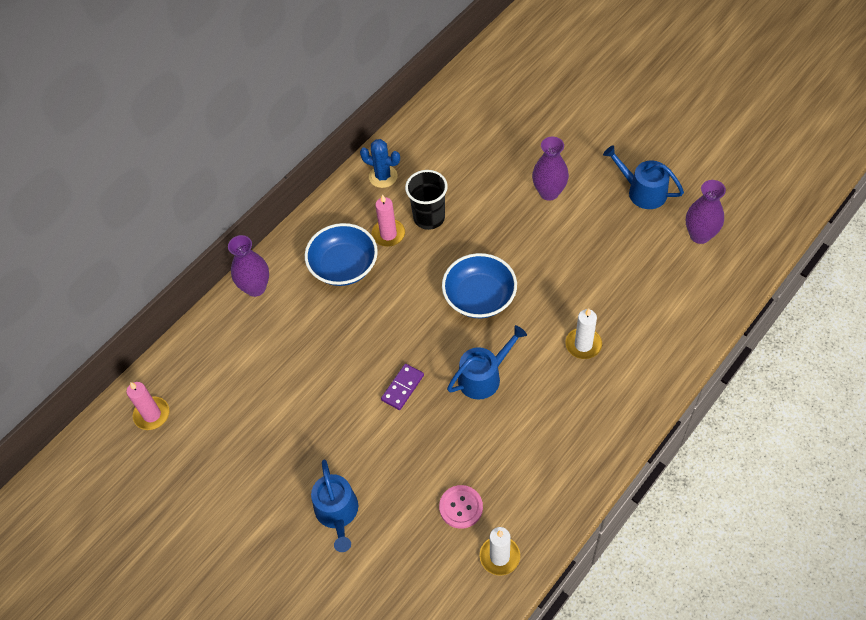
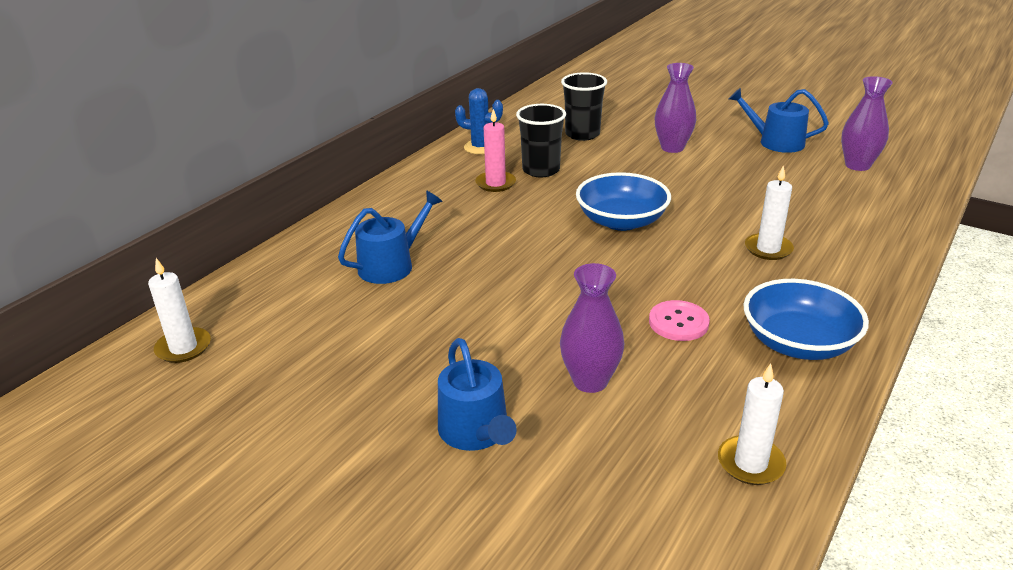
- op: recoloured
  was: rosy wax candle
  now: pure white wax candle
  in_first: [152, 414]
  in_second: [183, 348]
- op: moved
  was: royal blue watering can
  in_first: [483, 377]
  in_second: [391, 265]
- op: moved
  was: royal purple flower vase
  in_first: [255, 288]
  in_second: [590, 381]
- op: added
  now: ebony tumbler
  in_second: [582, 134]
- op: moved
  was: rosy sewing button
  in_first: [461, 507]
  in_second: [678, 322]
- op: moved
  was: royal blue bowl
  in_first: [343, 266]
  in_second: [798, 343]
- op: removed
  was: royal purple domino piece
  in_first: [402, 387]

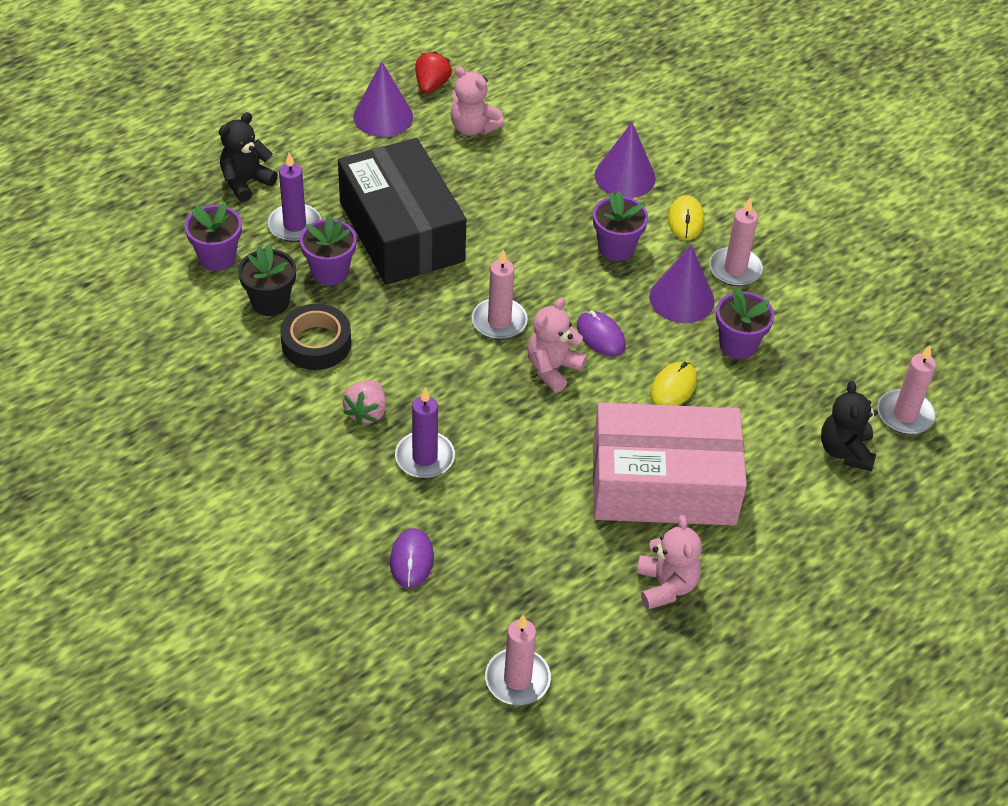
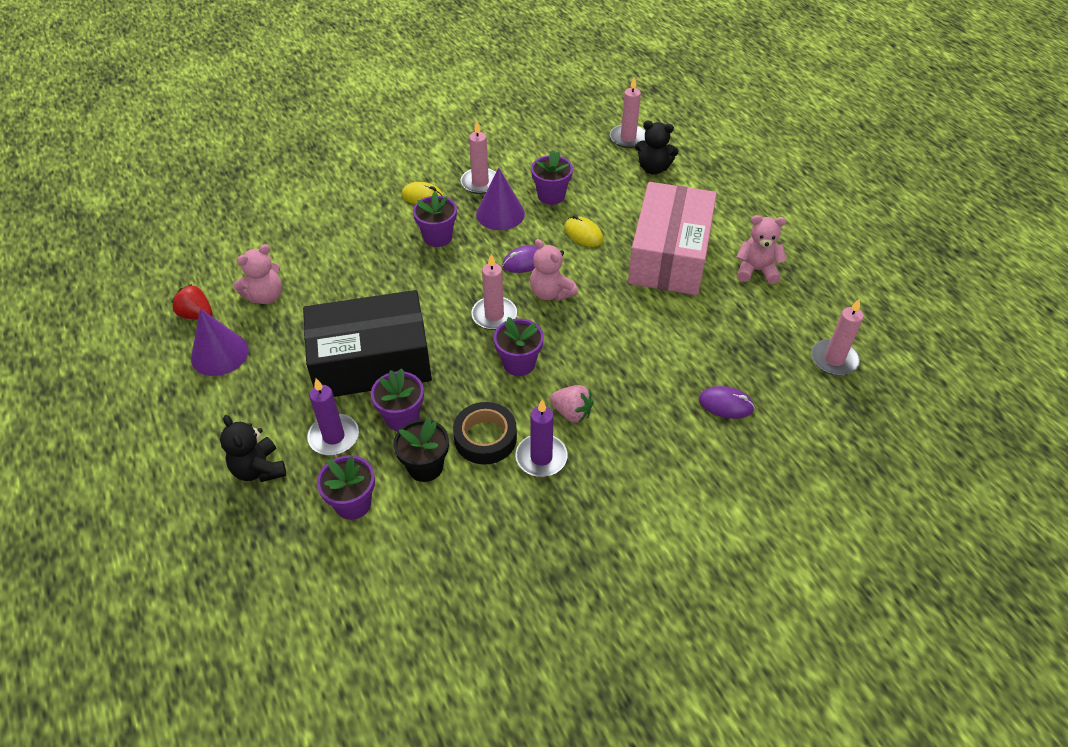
- op: added
  now: royal purple potted plant
  in_second: [519, 363]
- op: moved
  was: royal purple wax candle
  in_first: [425, 457]
  in_second: [541, 457]
- op: removed
  was: royal purple cone
  in_first: [625, 176]

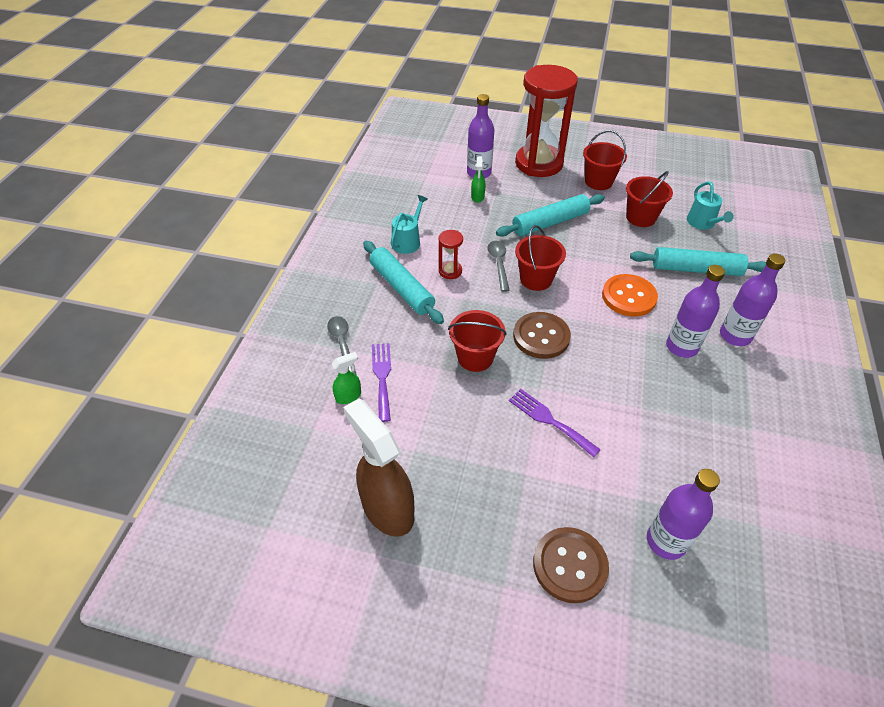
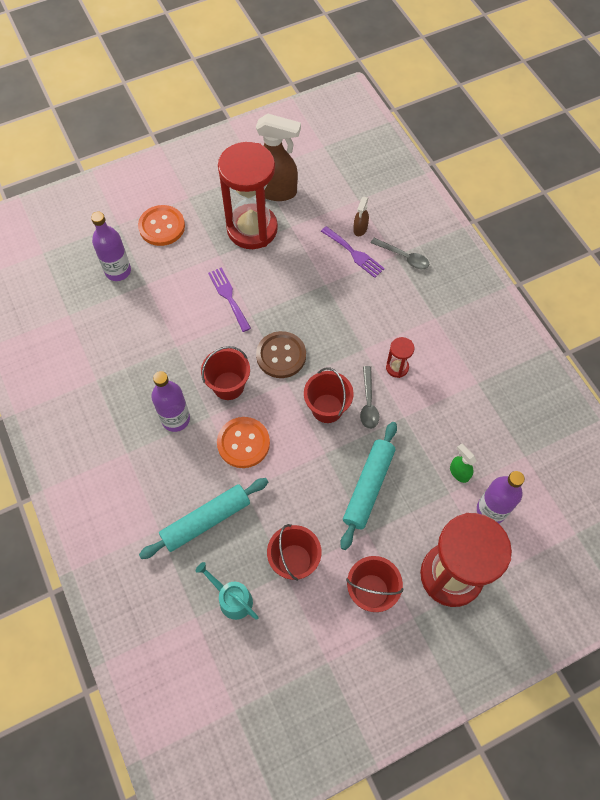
- op: recoloured
  was: russet sewing button
  now: orange sewing button
  in_first: [570, 565]
  in_second: [162, 226]
- op: moved
  was: crimson sand bucket
  in_first: [475, 357]
  in_second: [228, 386]
- op: turned
  was: royal purple fork
  in_first: [549, 420]
  in_second: [228, 297]
  clockwise: -120
- op: added
  now: crimson sandglass
  in_second: [252, 229]
- op: recoloured
  was: leaf-green sprayer
  now: russet sprayer
  in_first: [348, 396]
  in_second: [360, 229]
- op: turned
  was: ash-grey teaspoon
  in_first: [498, 264]
  in_second: [368, 403]
  clockwise: 45
- op: removed
  was: teal pastry roller
  in_first: [402, 288]
- op: removed
  was: teal watering can
  in_first: [408, 241]
- op: removed
  was: royal purple flask
  in_first: [735, 336]

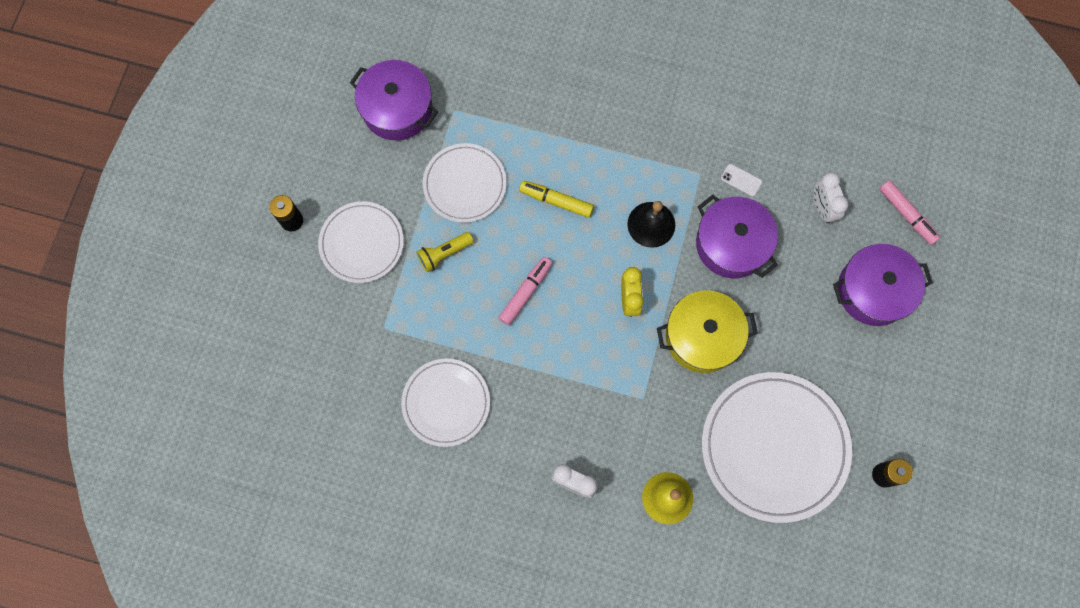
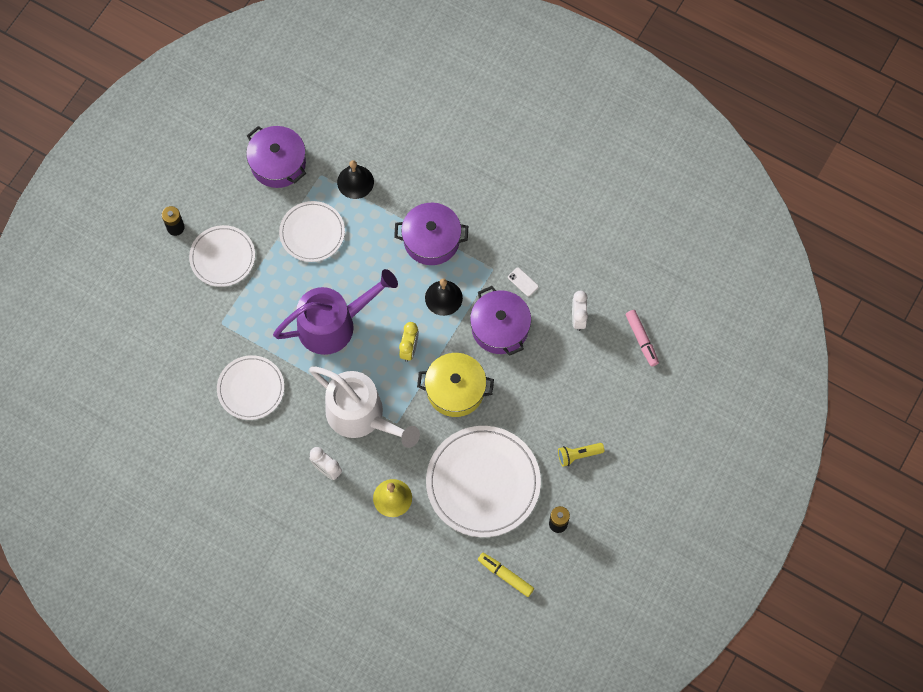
- op: replaced
  was: rosy felt pen
  now: royal purple watering can
  in_first: [525, 292]
  in_second: [333, 324]
- op: added
  now: pure white watering can
  in_second: [361, 415]
- op: added
  now: ebony bell
  in_second: [355, 182]
- op: moved
  was: royal purple pot
  in_first: [873, 291]
  in_second: [431, 240]
- op: moved
  was: bright yellow felt pen
  in_first: [556, 201]
  in_second: [505, 576]
- op: moved
  was: bright yellow flashlight
  in_first: [444, 254]
  in_second: [578, 455]

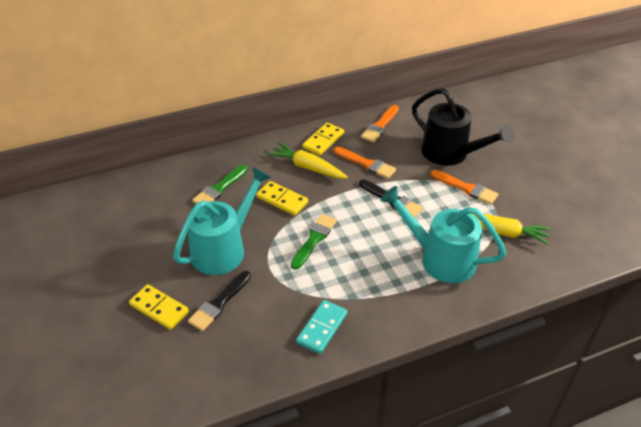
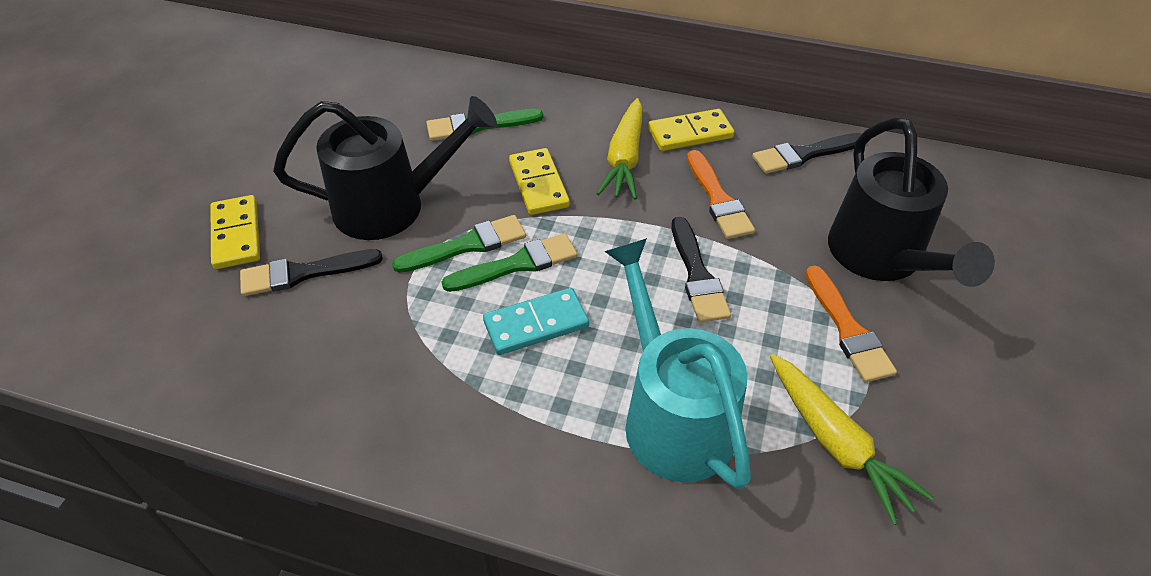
- op: recoloured
  was: teal watering can
  now: ebony watering can
  in_first: [224, 248]
  in_second: [393, 206]
- op: added
  now: leaf-green paintbrush
  in_second: [467, 245]
- op: moved
  was: teal domino piece
  in_first: [322, 328]
  in_second: [536, 324]
- op: turned
  was: bright yellow root vegetable
  in_first: [307, 167]
  in_second: [624, 159]
  clockwise: -150
- op: recoloured
  was: orange paintbrush
  now: ebony paintbrush
  in_first: [380, 126]
  in_second: [803, 155]

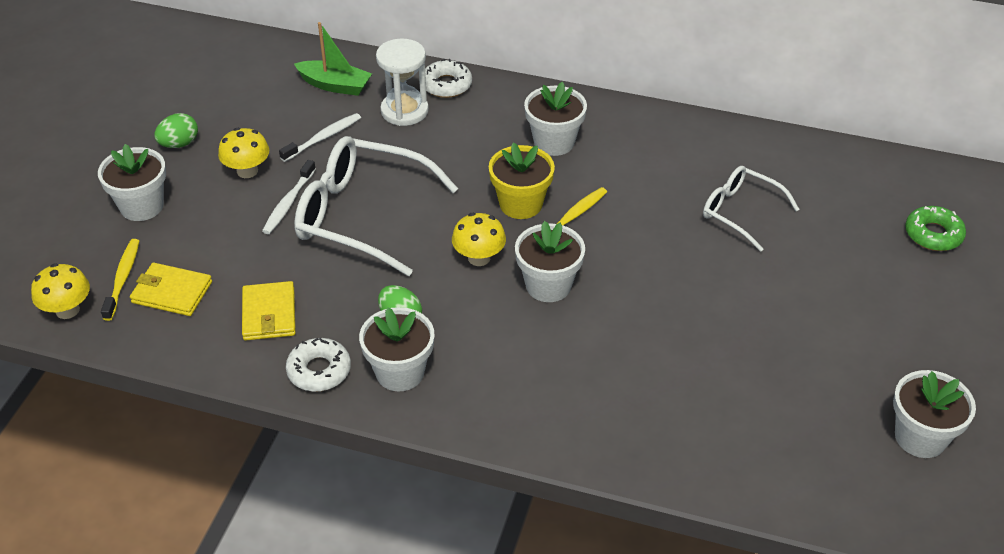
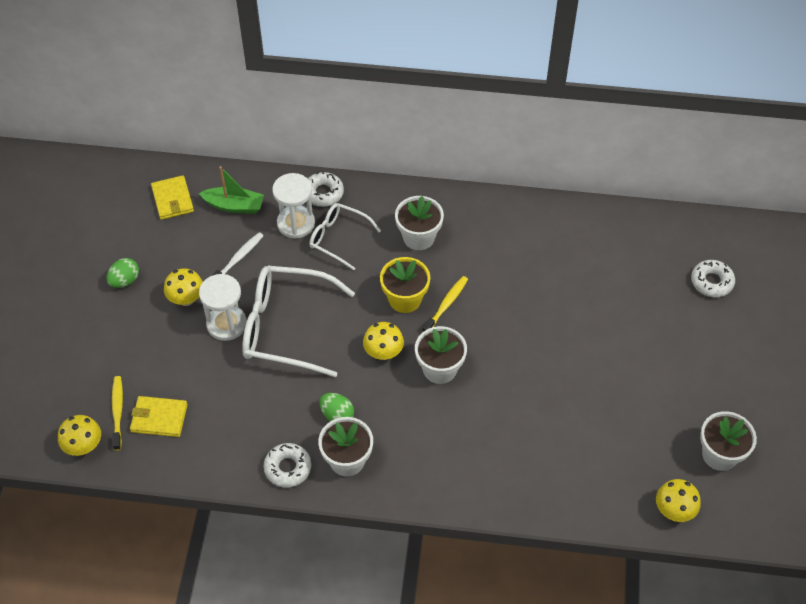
- op: moved
  was: bright yellow billfold
  in_first: [269, 314]
  in_second: [172, 199]
- op: replaced
  was: pure white dental brush
  now: pure white sandglass
  in_first: [288, 203]
  in_second: [226, 324]
- op: moved
  was: pure white glasses
  in_first: [740, 212]
  in_second: [338, 238]
- op: added
  now: bright yellow fungus
  in_second: [674, 510]
- op: recoloured
  was: leaf-green doughnut
  now: pure white doughnut
  in_first: [933, 234]
  in_second: [711, 282]
- op: removed
  was: pure white potted plant
  in_first: [142, 206]

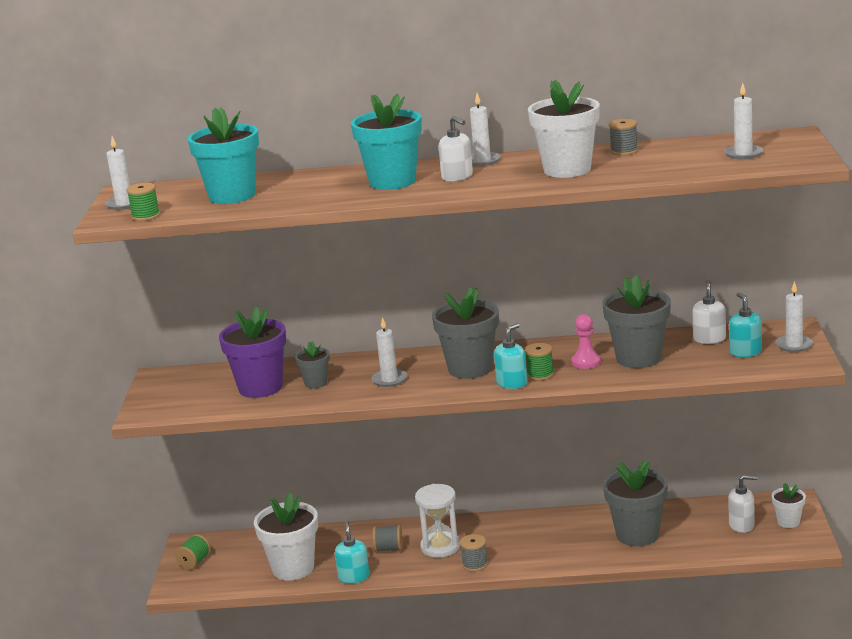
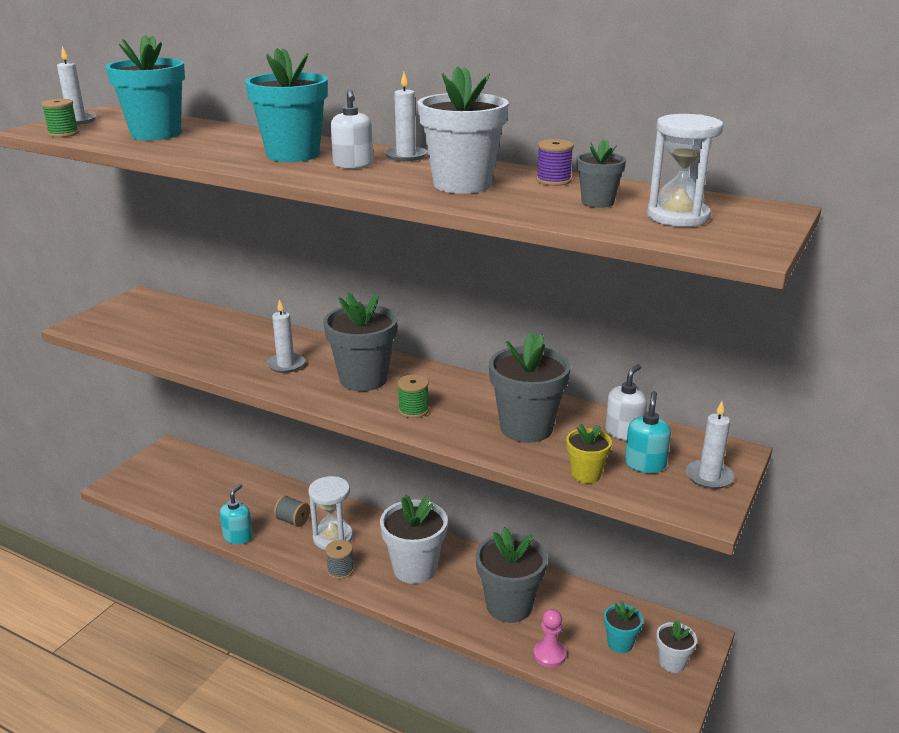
- op: moved
  was: pure white potted plant
  in_first: [293, 568]
  in_second: [415, 568]
- op: moved
  was: rosy game pawn
  in_first: [586, 362]
  in_second: [549, 654]
- op: recoloured
  was: ash-grey bobbin
  now: royal purple bobbin
  in_first: [624, 151]
  in_second: [553, 180]
- op: added
  now: bright yellow potted plant
  in_second: [586, 474]
- op: moved
  was: ash-grey potted plant
  in_first: [316, 383]
  in_second: [597, 202]
- op: replaced
  was: pure white pump bottle
  now: teal potted plant
  in_first: [742, 525]
  in_second: [620, 643]
- op: replaced
  was: pure white wax candle
  now: pure white sandglass
  in_first: [743, 154]
  in_second: [678, 217]
- op: removed
  was: leaf-green bobbin
  in_first: [194, 562]
- op: removed
  was: royal purple potted plant
  in_first: [260, 388]
- op: removed
  was: teal pump bottle
  in_first: [512, 383]

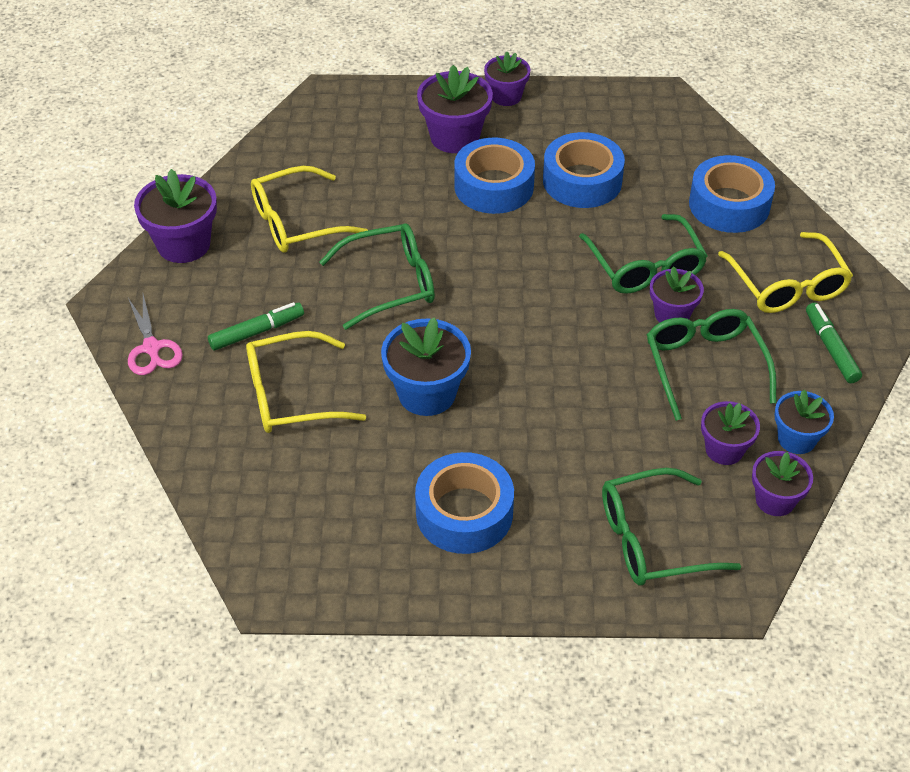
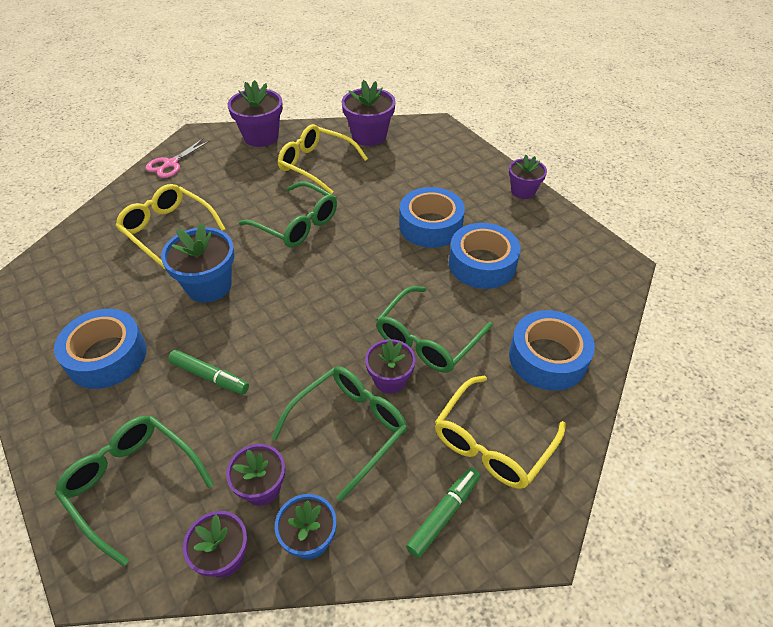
- op: moved
  was: leaf-green felt pen
  in_first: [257, 332]
  in_second: [210, 376]
- op: moved
  was: royal purple potted plant
  in_first: [454, 137]
  in_second: [369, 136]

